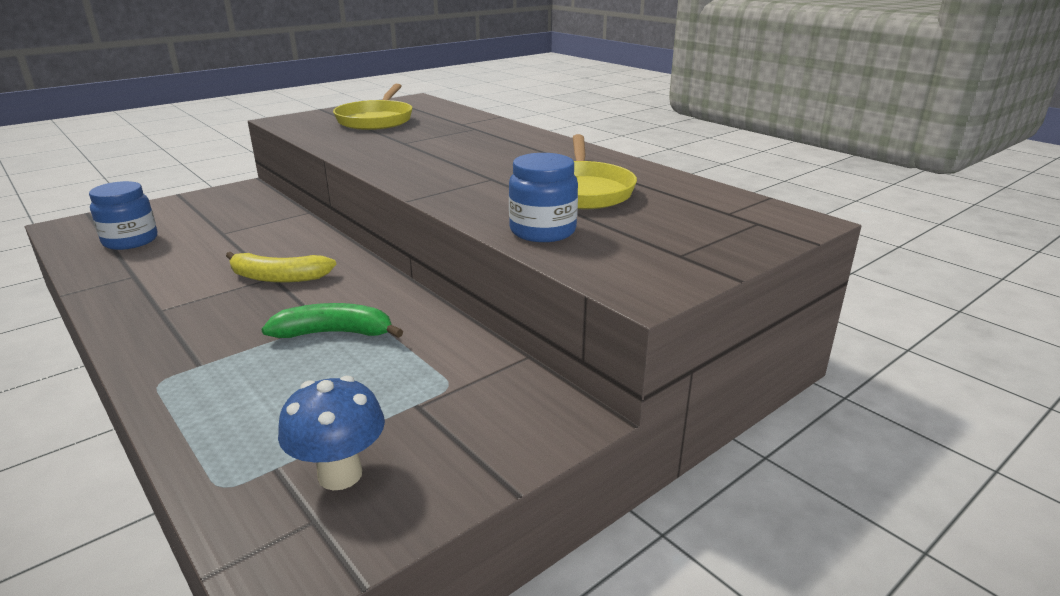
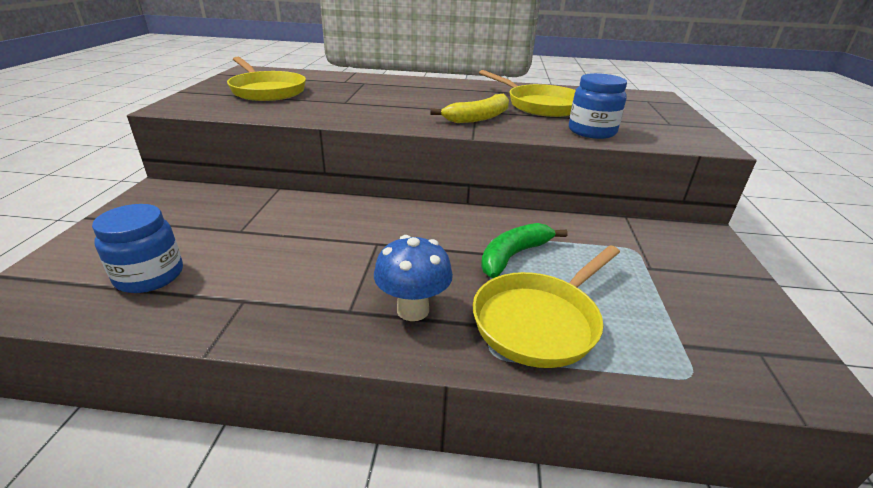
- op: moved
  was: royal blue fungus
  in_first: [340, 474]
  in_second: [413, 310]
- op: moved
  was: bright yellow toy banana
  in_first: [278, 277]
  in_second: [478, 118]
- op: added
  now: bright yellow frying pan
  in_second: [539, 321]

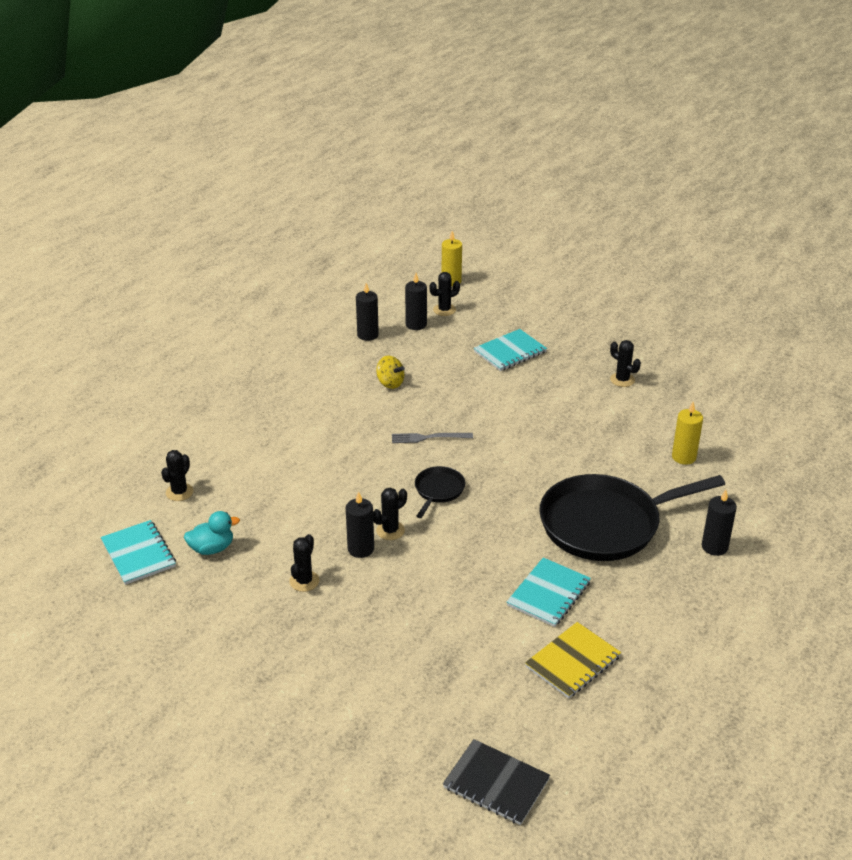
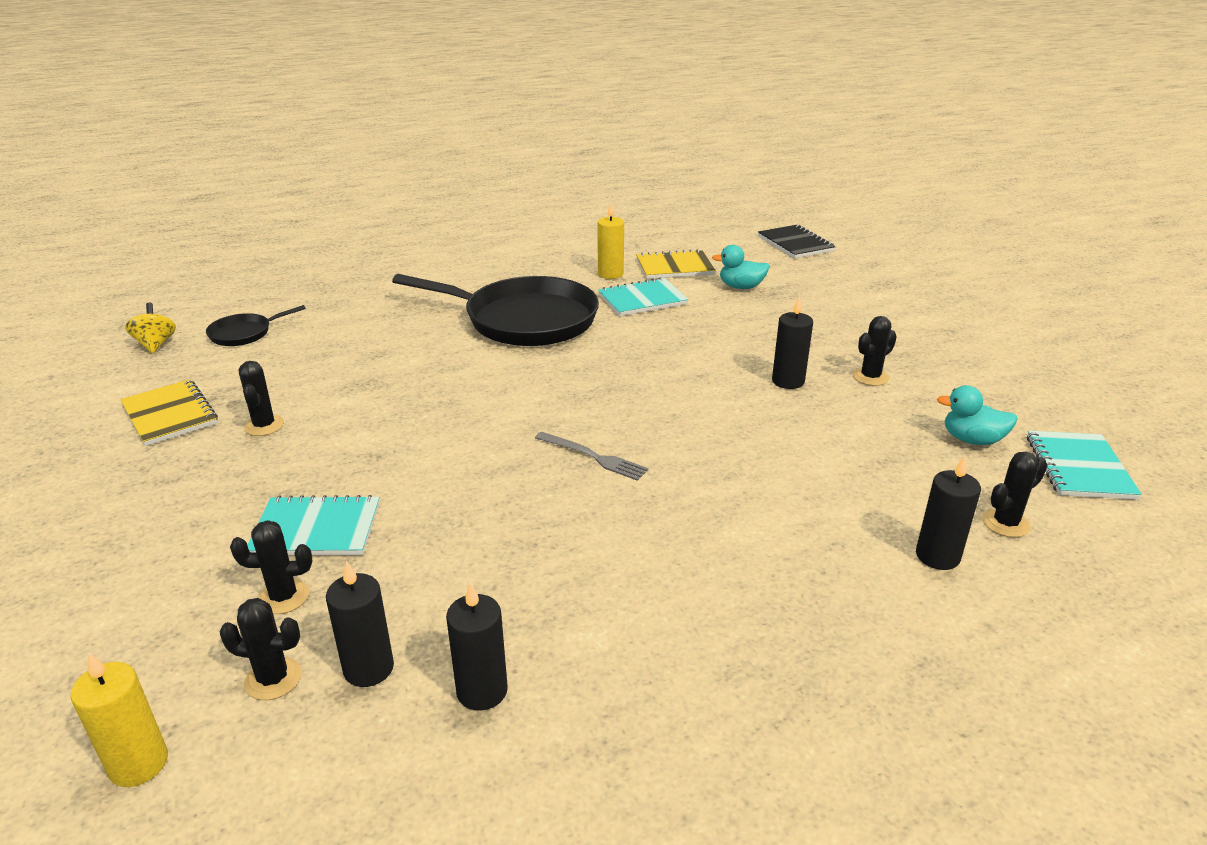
- op: added
  now: bright yellow notebook
  in_second: [170, 415]
- op: moved
  was: bright yellow spinning top
  in_first: [390, 383]
  in_second: [155, 344]
- op: moved
  was: ebony frying pan
  in_first: [438, 490]
  in_second: [244, 333]
- op: moved
  was: ebony prickly plant
  in_first: [390, 530]
  in_second: [283, 597]
- op: moved
  was: bright yellow wax candle
  in_first: [684, 457]
  in_second: [610, 274]
- op: added
  now: teal toy duck
  in_second: [741, 287]
- op: moved
  was: ebony wax candle
  in_first: [714, 547]
  in_second: [937, 556]

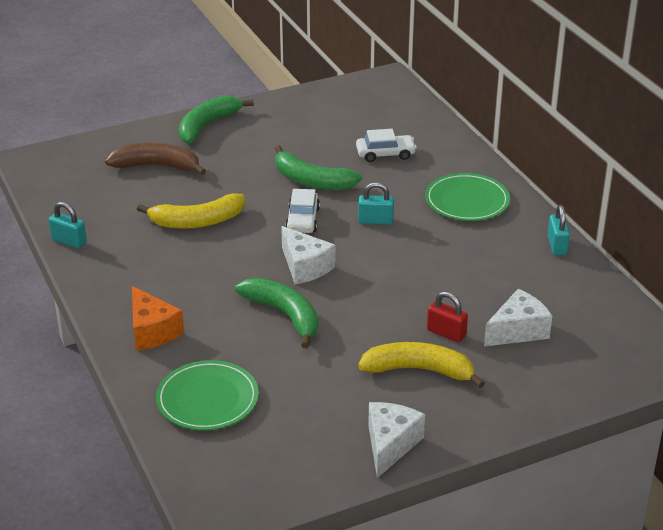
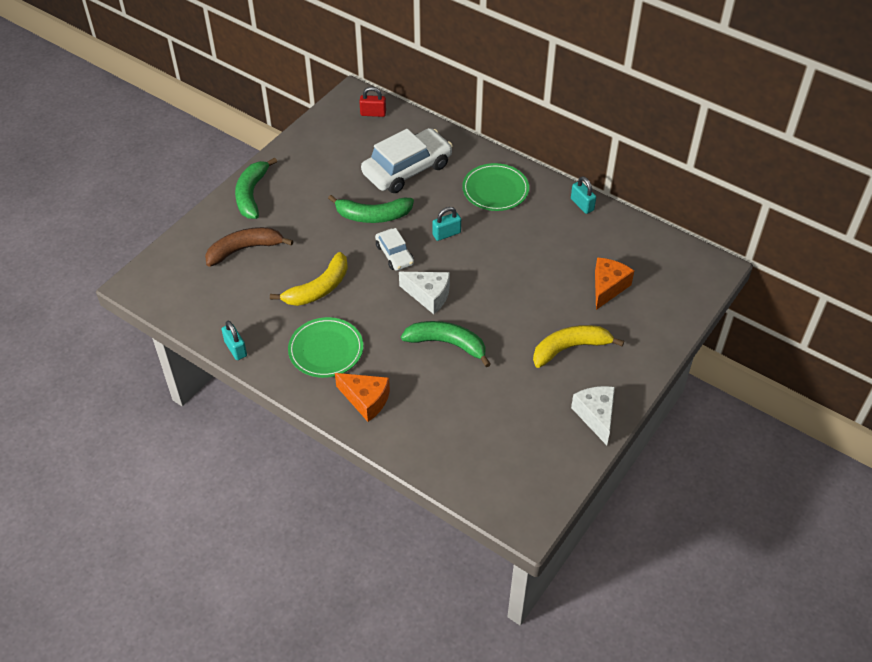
- op: turned
  was: teal small lock
  in_first: [69, 241]
  in_second: [236, 349]
  clockwise: 60
- op: moved
  was: leaf-green plate
  in_first: [207, 399]
  in_second: [326, 349]
- op: moved
  was: crimson small lock
  in_first: [446, 333]
  in_second: [373, 113]
- op: resized
  was: pure white car
  in_first: [385, 154]
  in_second: [407, 169]
  ratio: 1.9
- op: recoloured
  was: pure white cheese wedge
  now: orange cheese wedge
  in_first: [518, 331]
  in_second: [608, 287]

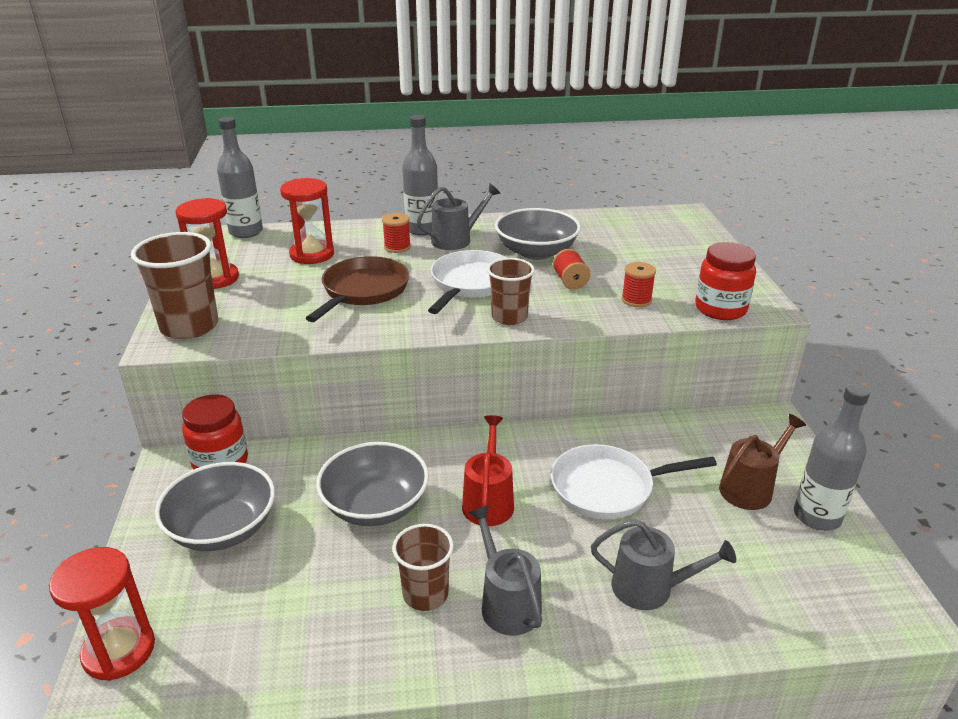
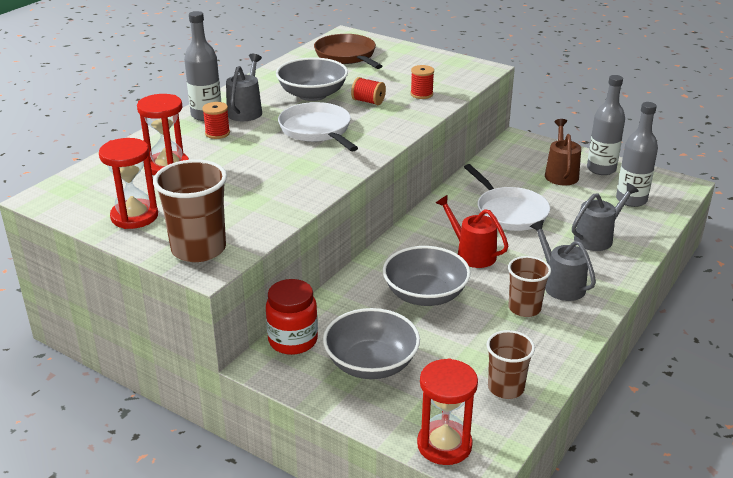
- op: moved
  was: russet frying pan
  in_first: [363, 291]
  in_second: [347, 56]
- op: turned
  was: pure white frying pan
  in_first: [608, 488]
  in_second: [509, 212]
  clockwise: -60
- op: moved
  was: russet tumbler
  in_first: [509, 317]
  in_second: [505, 388]
- op: turned
  was: ash-grey watering can
  in_first: [507, 603]
  in_second: [560, 285]
  clockwise: 45
- op: moved
  was: ash-grey flask
  in_first: [246, 232]
  in_second: [631, 200]
- op: removed
  was: crimson jar
  in_first: [720, 309]

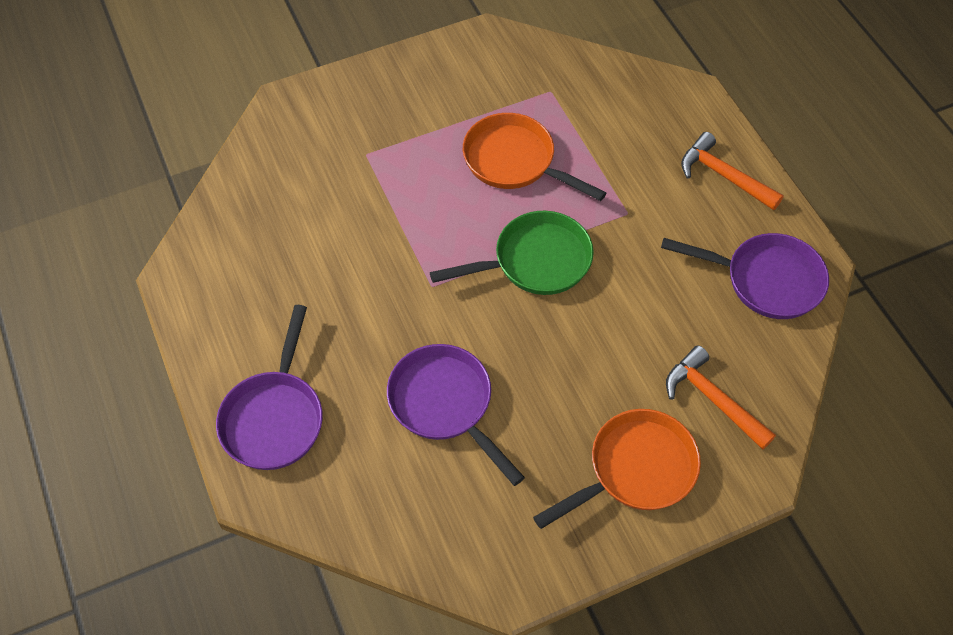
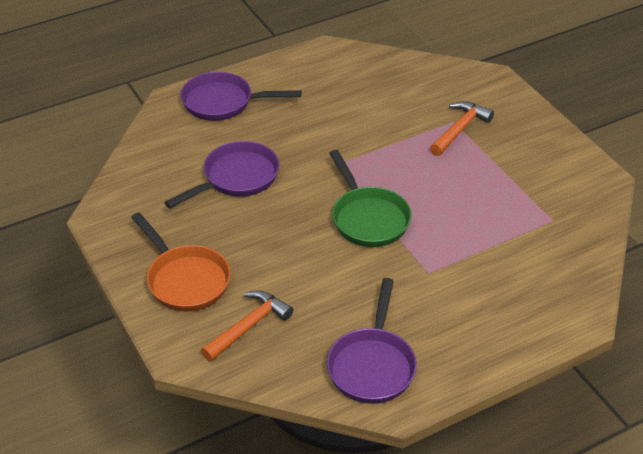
- op: moved
  was: orange hammer
  in_first: [724, 176]
  in_second: [460, 129]
- op: removed
  was: orange frying pan
  in_first: [515, 161]

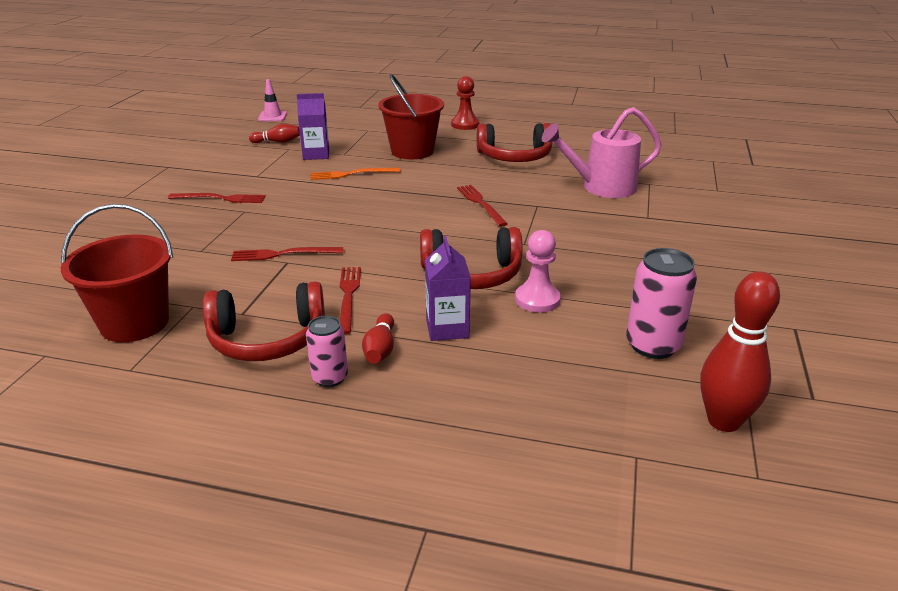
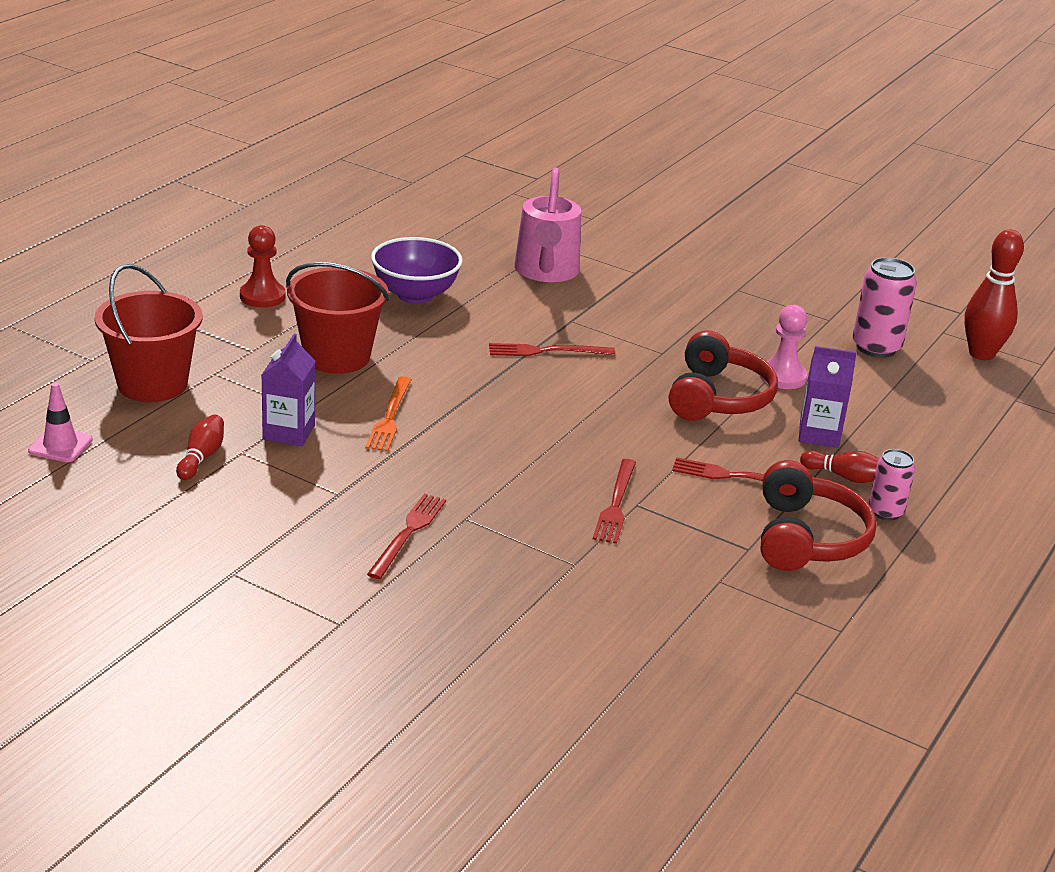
- op: moved
  was: crimson sand bucket
  in_first: [135, 323]
  in_second: [152, 384]
- op: replaced
  was: crimson headphones
  now: royal purple bowl
  in_first: [514, 157]
  in_second: [415, 295]

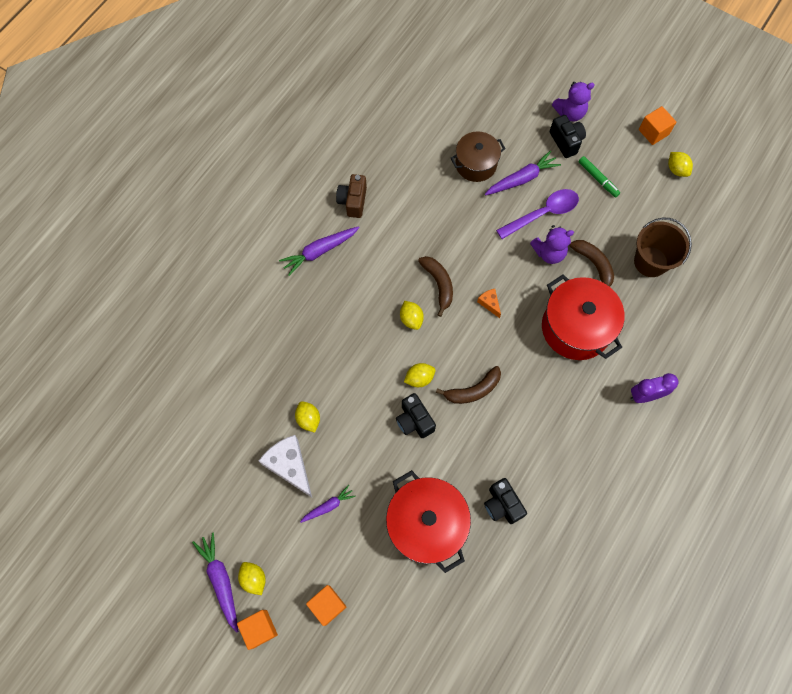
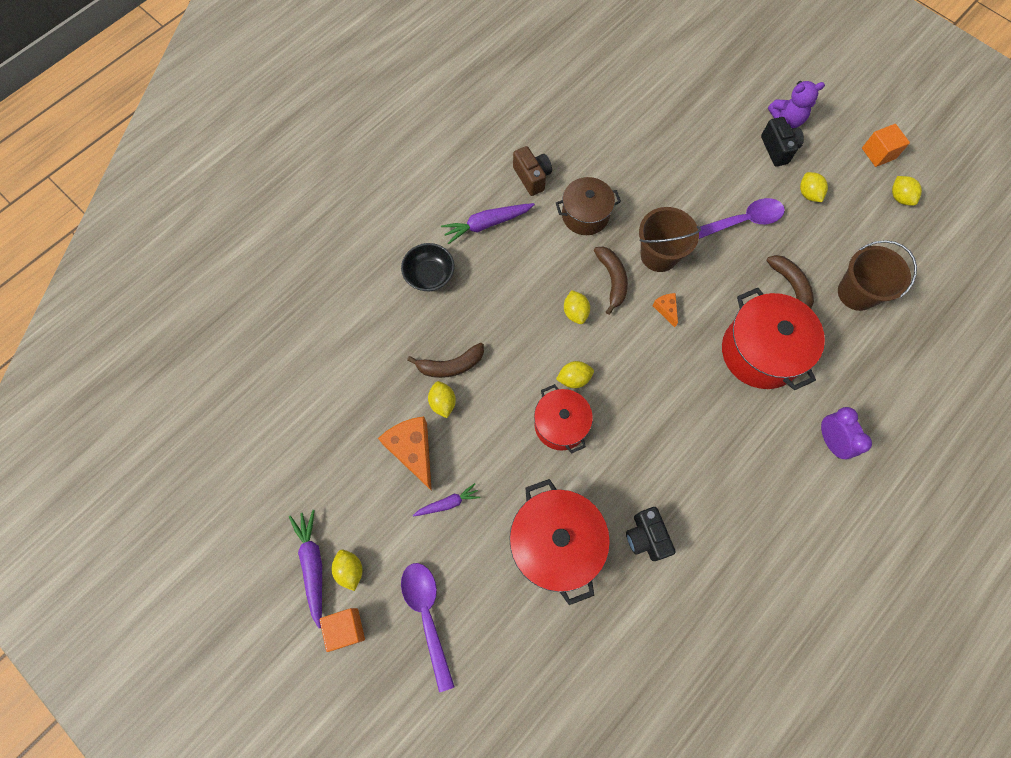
- op: recoloured
  was: pure white cheese wedge
  now: orange cheese wedge
  in_first: [289, 466]
  in_second: [412, 451]
- op: added
  now: ebony bowl
  in_second: [429, 275]
- op: replaced
  was: orange block
  now: royal purple teaspoon
  in_first: [327, 605]
  in_second: [427, 616]
- op: moved
  was: russet toy banana
  in_first: [473, 390]
  in_second: [451, 365]
- op: turned
  was: russet photo camera
  in_first: [353, 201]
  in_second: [532, 177]
  clockwise: 135
- op: replaced
  was: ebony photo camera
  now: crimson pot
  in_first: [414, 421]
  in_second: [561, 425]
- op: moved
  was: russet pot
  in_first: [476, 164]
  in_second: [585, 215]
- op: added
  now: russet sand bucket
  in_second: [659, 255]
- op: replaced
  was: leaf-green felt pen
  now: bright yellow toy lemon
  in_first: [598, 179]
  in_second: [808, 194]
- op: turned
  was: royal purple alarm clock
  in_first: [645, 395]
  in_second: [830, 441]
  clockwise: 75
- op: removed
  was: royal purple root vegetable
  in_first: [522, 179]
- op: removed
  was: royal purple stuffed bear
  in_first: [549, 253]

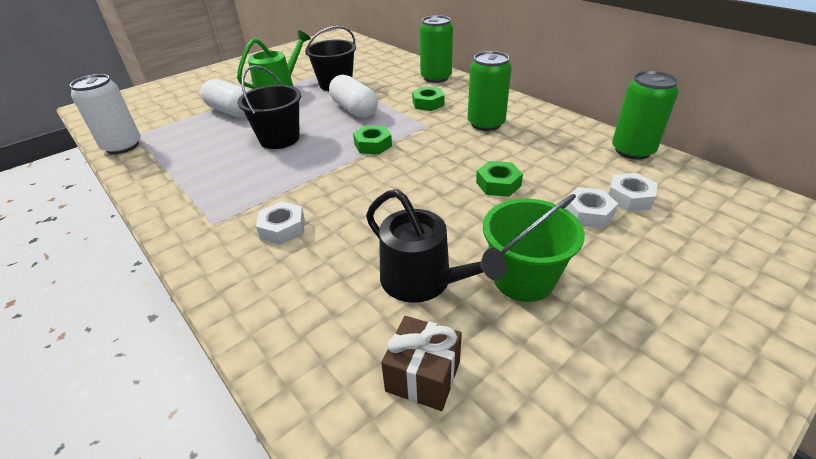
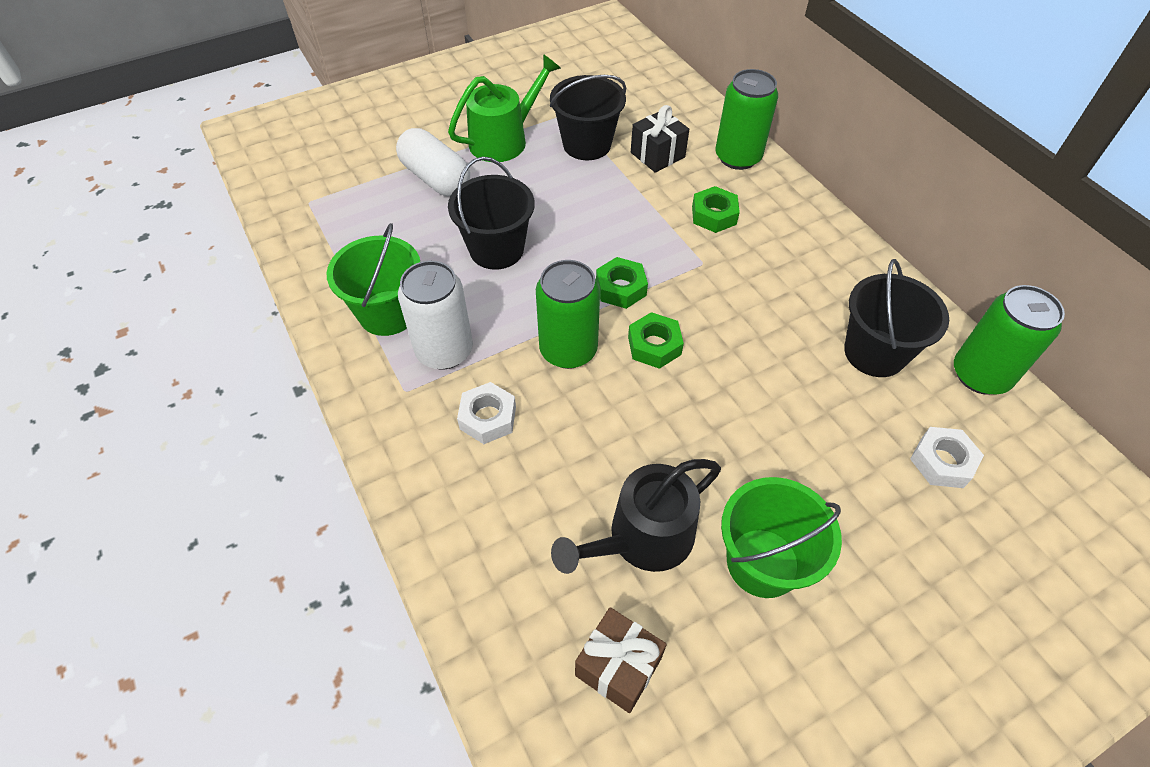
- op: added
  now: leaf-green sand bucket
  in_second: [388, 313]
- op: moved
  was: pure white can
  in_first: [122, 146]
  in_second: [444, 351]
- op: moved
  was: leaf-green can
  in_first: [486, 124]
  in_second: [568, 350]
- op: turned
  was: ebony watering can
  in_first: [422, 281]
  in_second: [643, 538]
  clockwise: 90
- op: moved
  was: leaf-green hexagon nut
  in_first: [498, 184]
  in_second: [654, 345]
- op: added
  now: ebony wrapped gift
  in_second: [657, 155]
- op: added
  now: ebony sand bucket
  in_second: [874, 352]
- op: removed
  was: pure white pill
  in_first: [354, 109]
- op: removed
  was: pure white hexagon nut
  in_first: [588, 213]

